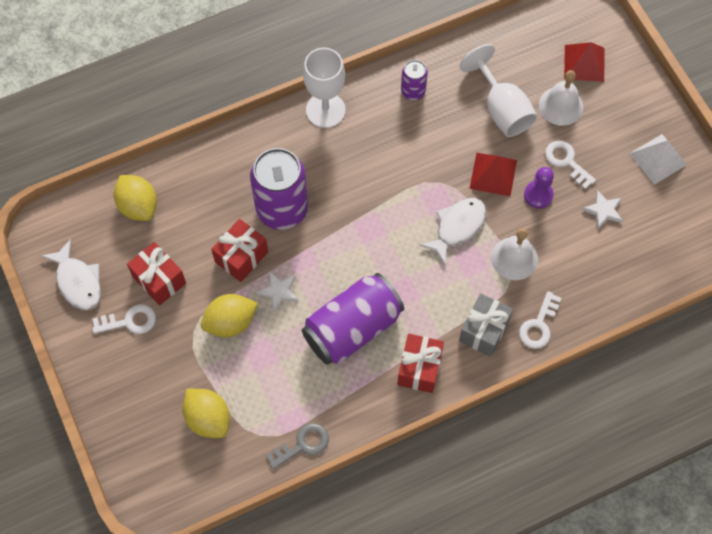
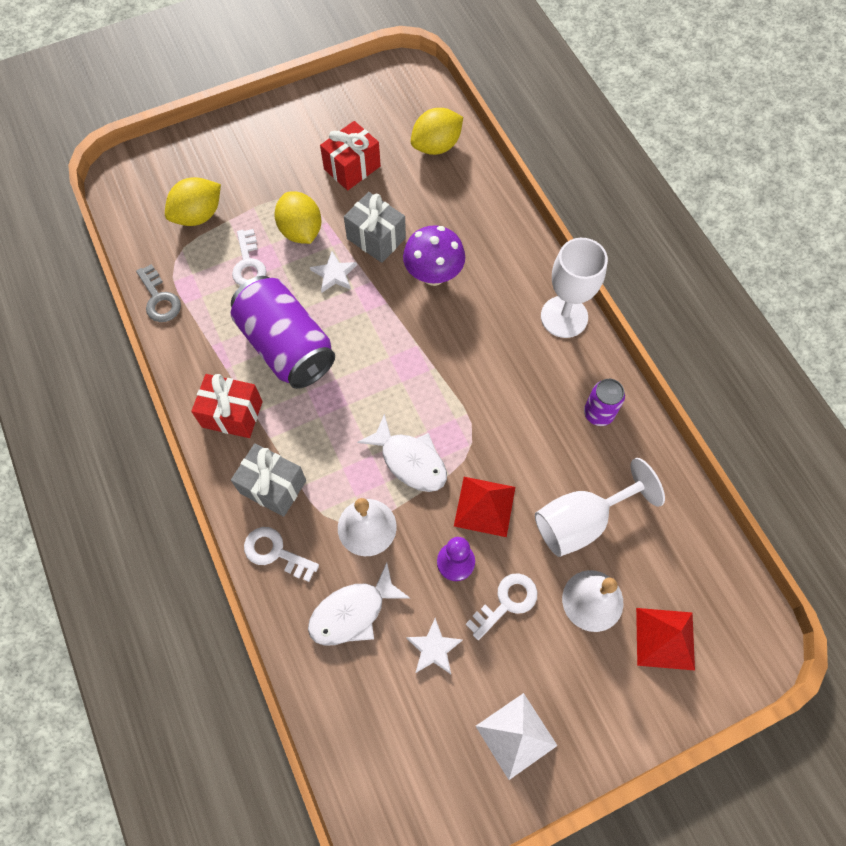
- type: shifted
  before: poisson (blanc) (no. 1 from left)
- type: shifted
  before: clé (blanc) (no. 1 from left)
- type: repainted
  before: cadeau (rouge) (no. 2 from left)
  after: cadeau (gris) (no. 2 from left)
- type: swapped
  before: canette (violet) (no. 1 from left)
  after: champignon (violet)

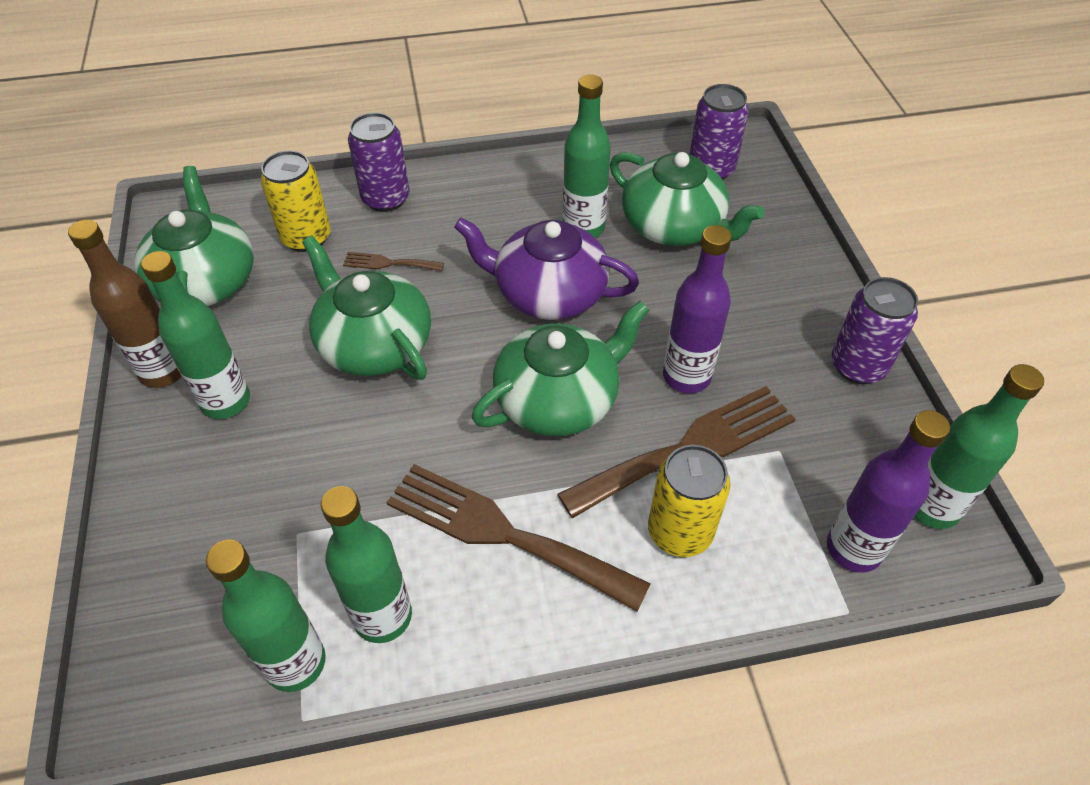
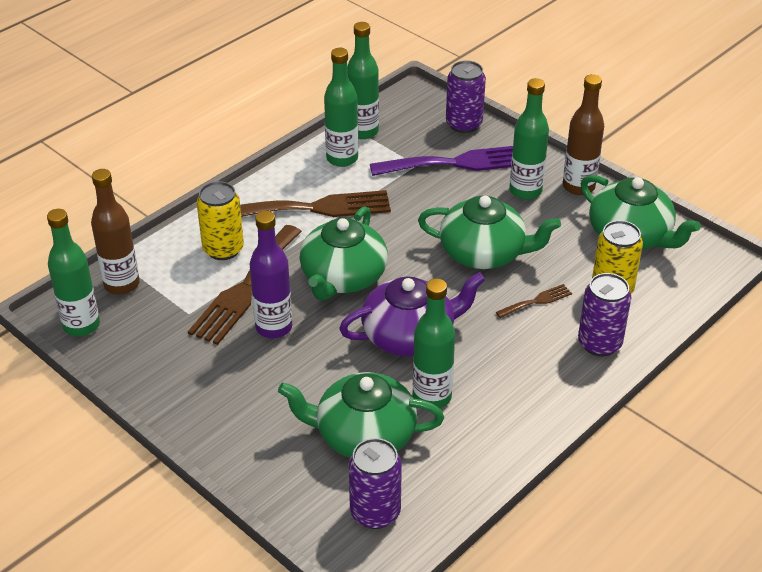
- type: repainted
  before: bouteille (violet) (no. 2 from left)
  after: bouteille (marron) (no. 1 from left)
- type: shifted
  before: canette (violet) (no. 3 from left in the first image)
  after: canette (violet) (no. 2 from left)
- type: new
  after: fourchette (violet)

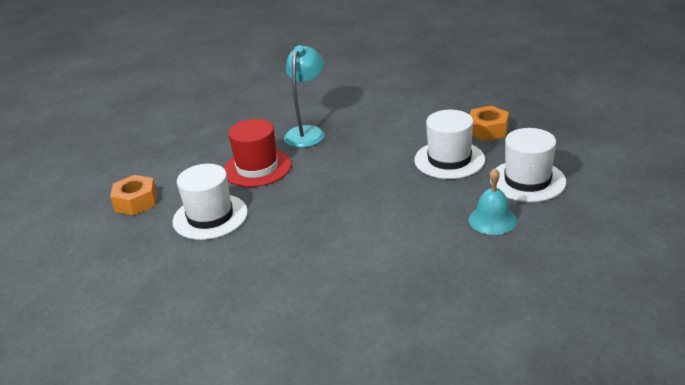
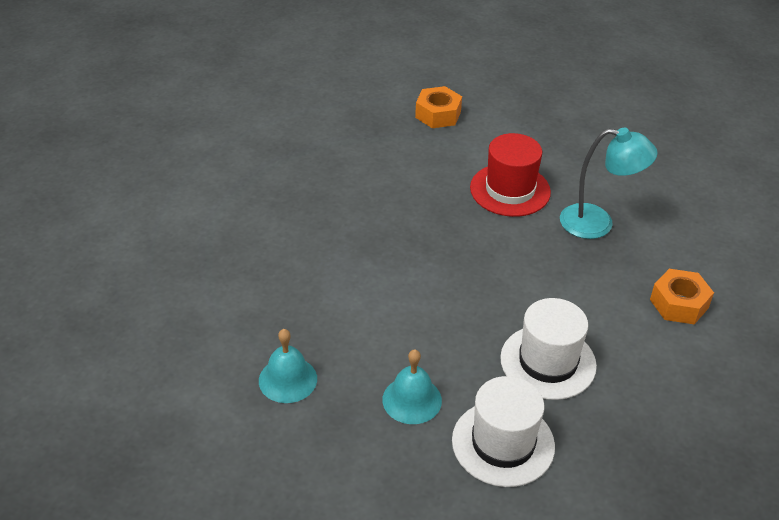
- type: gone
  before: chapeau (blanc) (no. 1 from left)
- type: shifted
  before: écrou (orange) (no. 2 from left)
- type: new
  after: cloche (turquoise) (no. 1 from left)

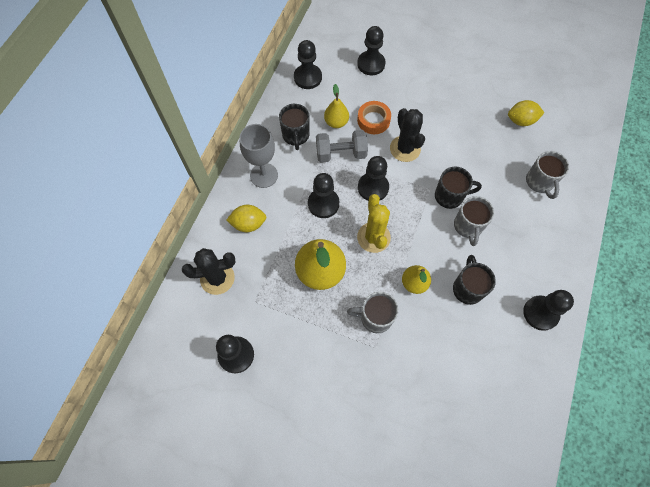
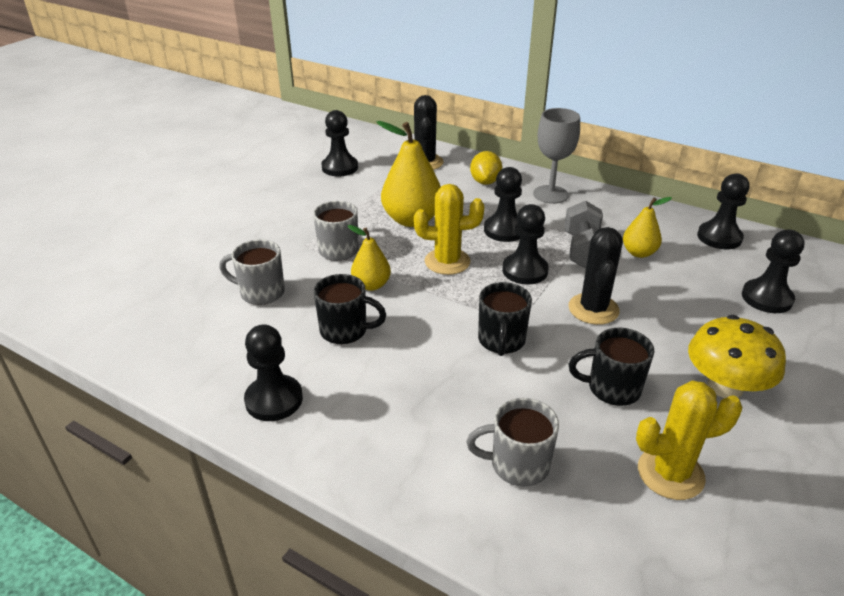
- type: shifted
  before: tasse (noir) (no. 1 from left in the first image)
  after: tasse (noir) (no. 3 from left)
- type: gone
  before: ruban adhésif (orange)
- type: rotated
  before: cactus (noir) (no. 2 from left)
  turn: -75
- type: shifted
  before: tasse (gris) (no. 2 from left in the first image)
  after: tasse (gris) (no. 1 from left)
- type: swapped
  before: citron (jaune) (no. 2 from left)
  after: cactus (jaune) (no. 2 from left)
- type: new
  after: champignon (jaune)

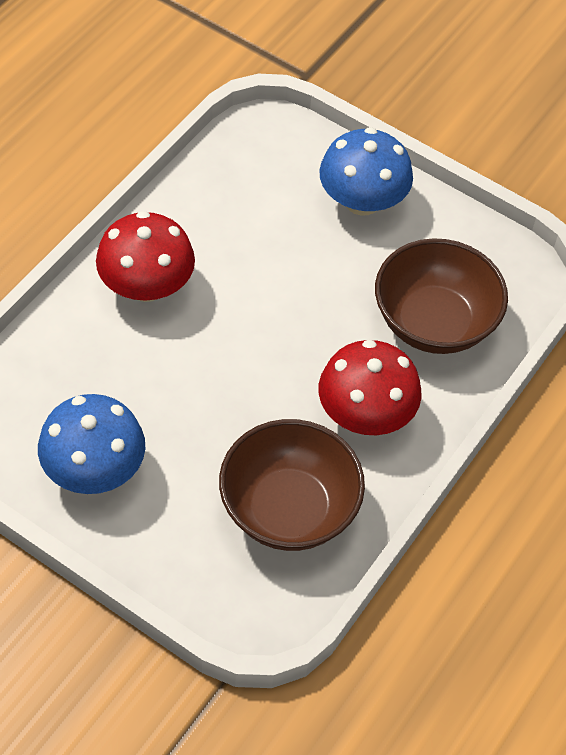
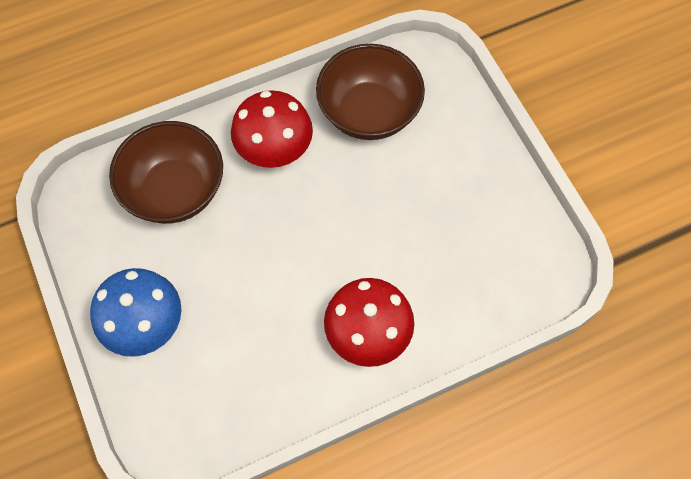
- type: gone
  before: champignon (bleu) (no. 1 from left)

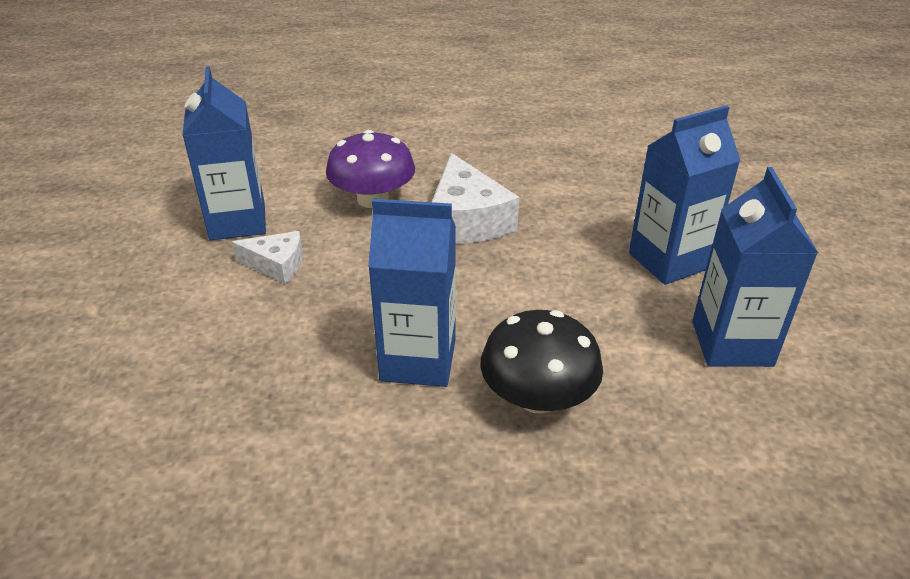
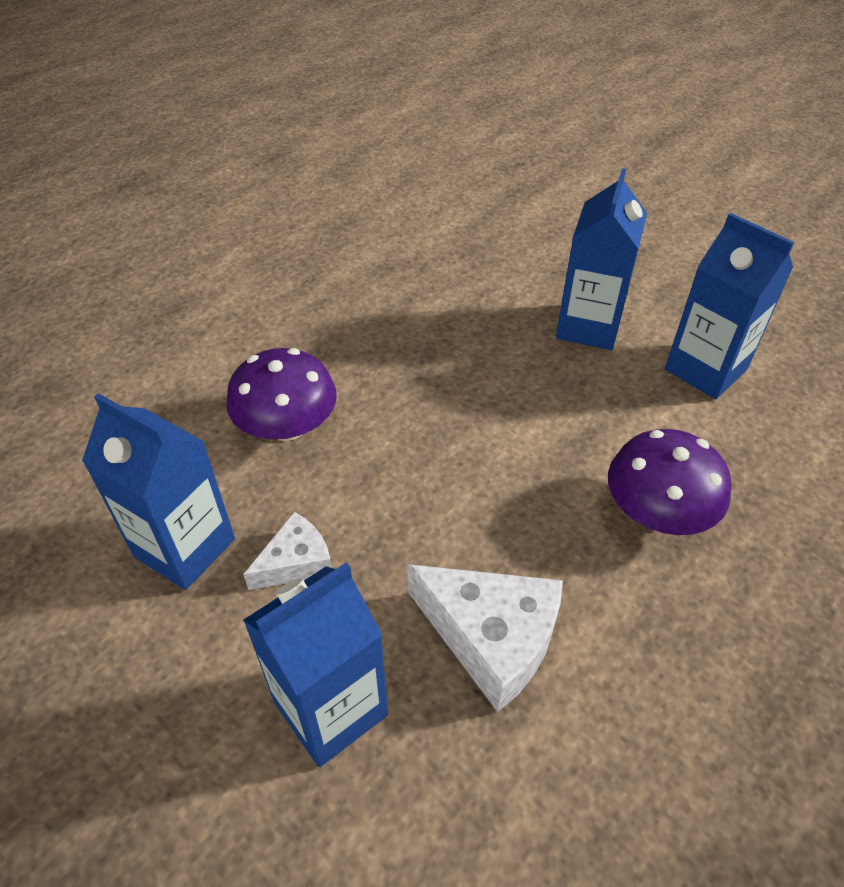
- type: shifted
  before: brique de lait (bleu) (no. 2 from left)
- type: shifted
  before: fromage (blanc) (no. 2 from left)
- type: repainted
  before: champignon (noir)
  after: champignon (violet) (no. 2 from left)

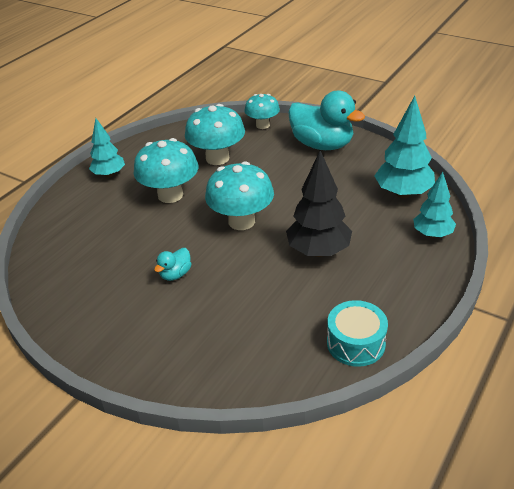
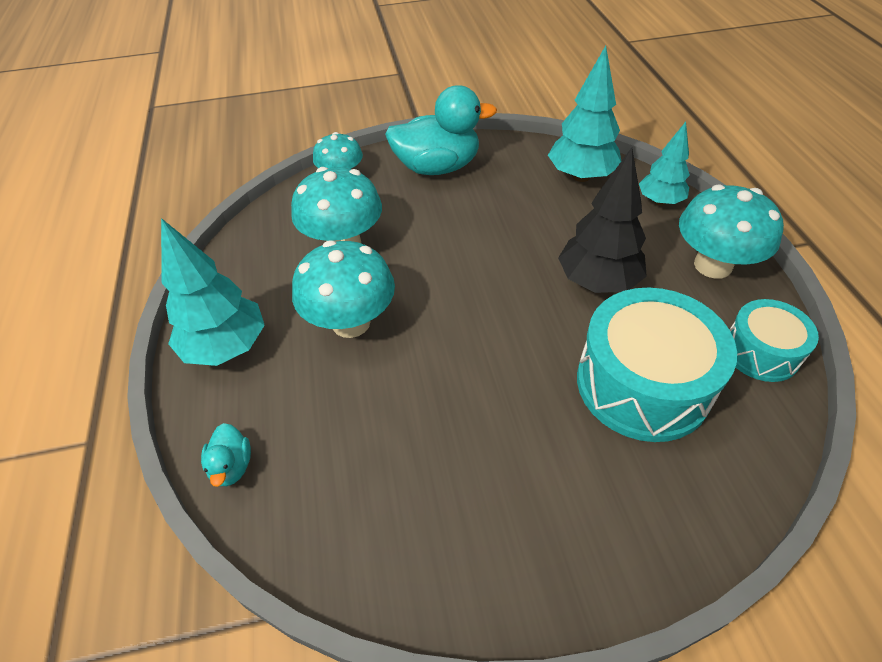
- type: scaled
  before: arbre (turquoise) (no. 1 from left)
  scale: 1.54
- type: shifted
  before: canard (turquoise) (no. 1 from left)
- type: shifted
  before: champignon (turquoise) (no. 3 from left in the first image)
  after: champignon (turquoise) (no. 4 from left)
- type: new
  after: tambour (turquoise) (no. 1 from left)

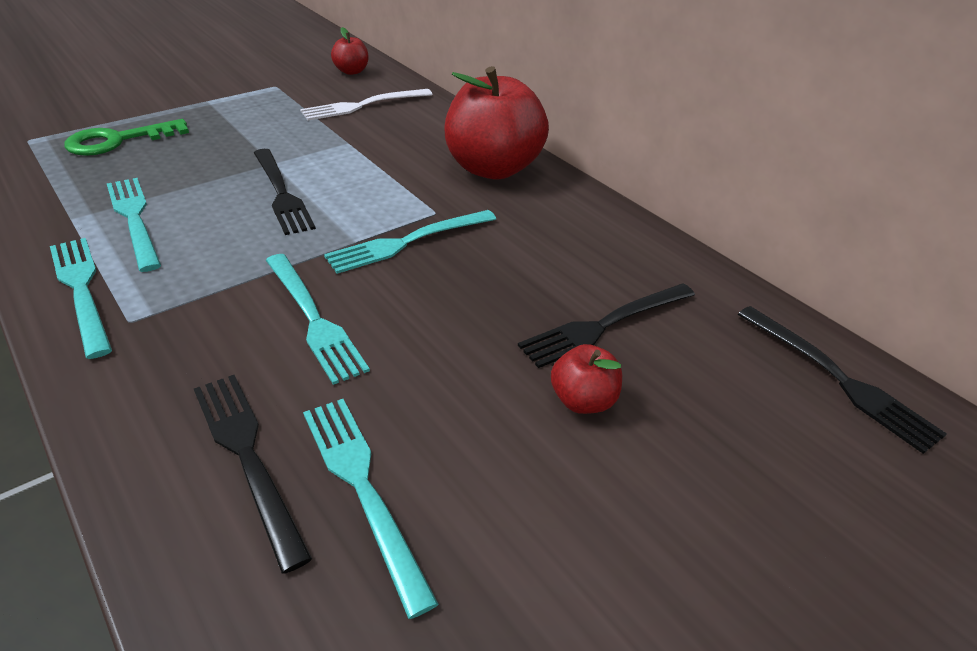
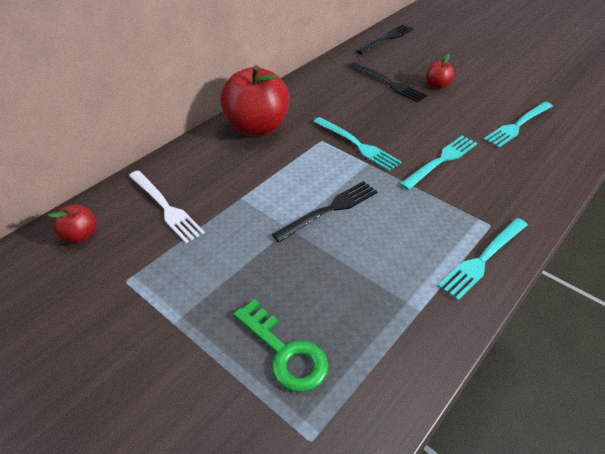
- type: gone
  before: fourchette (turquoise) (no. 2 from left)
- type: gone
  before: fourchette (noir) (no. 1 from left)

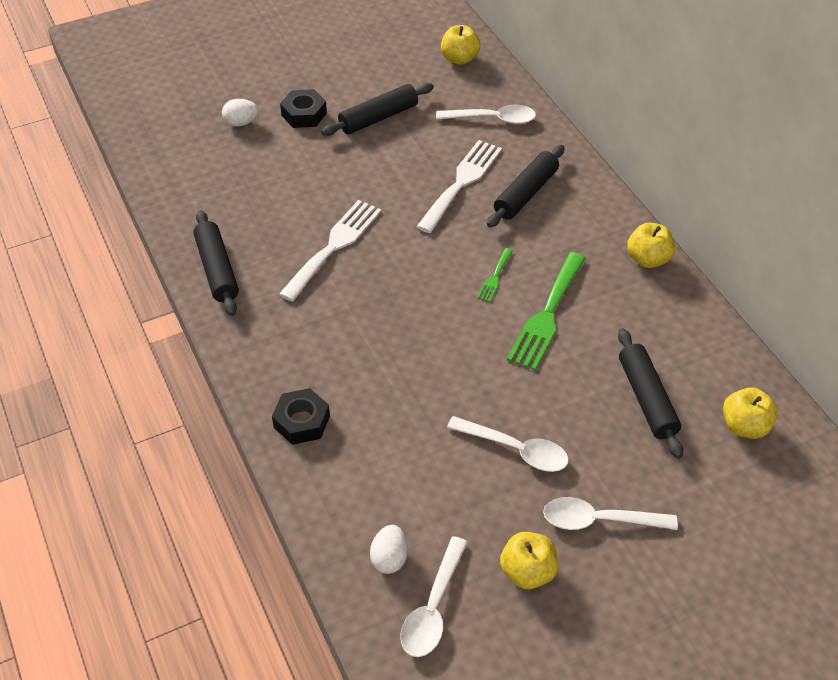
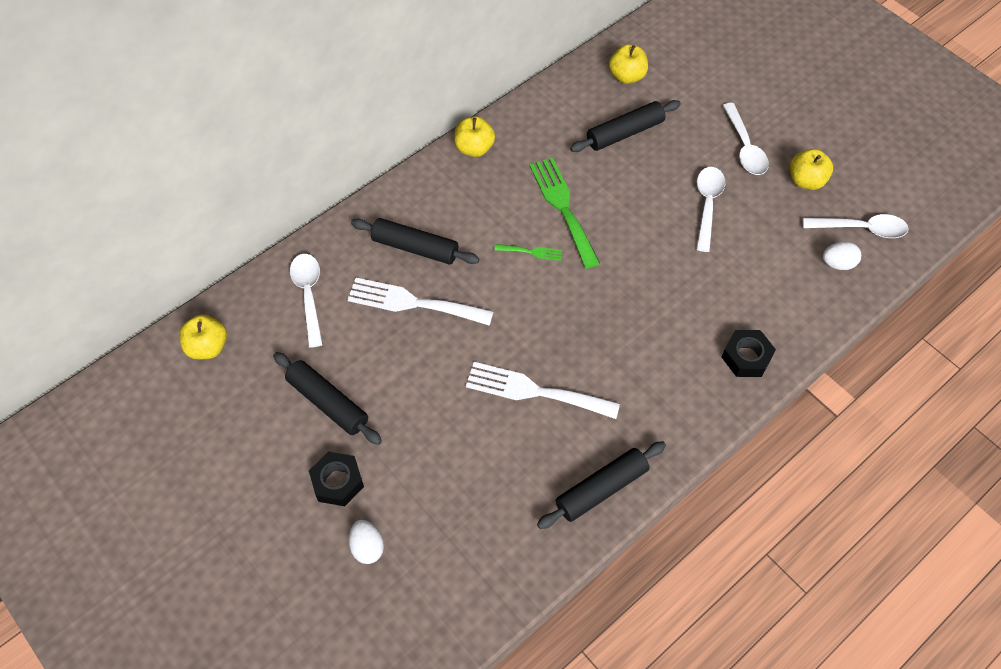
- type: rotated
  before: fourchette (vert) (no. 2 from left)
  turn: -120

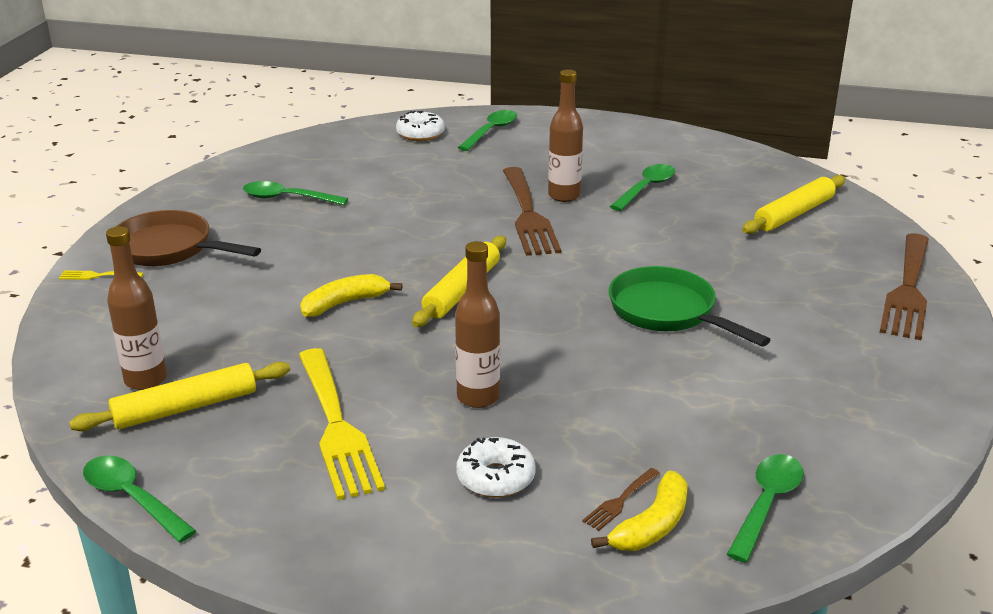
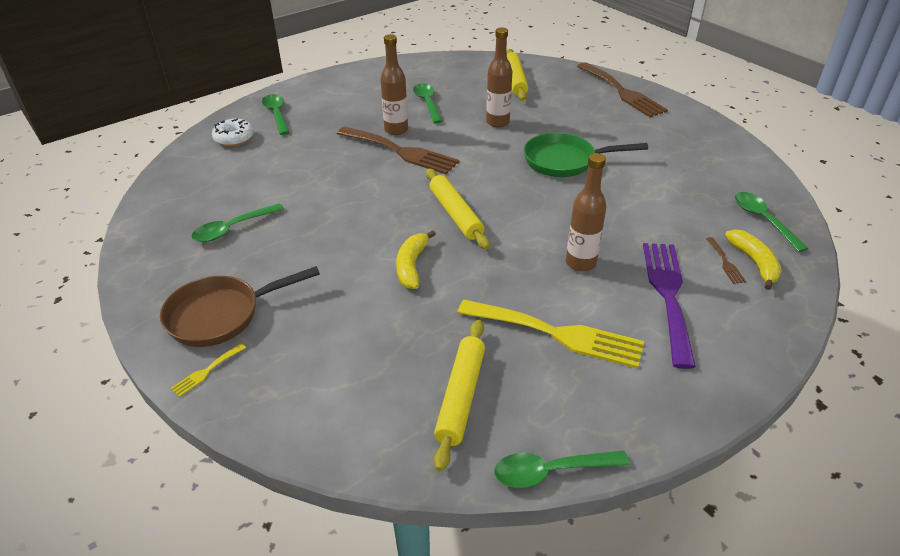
- type: shifted
  before: bouteille (marron) (no. 1 from left in the first image)
  after: bouteille (marron) (no. 2 from left)
- type: swapped
  before: beignet (blanc) (no. 2 from left)
  after: fourchette (violet)

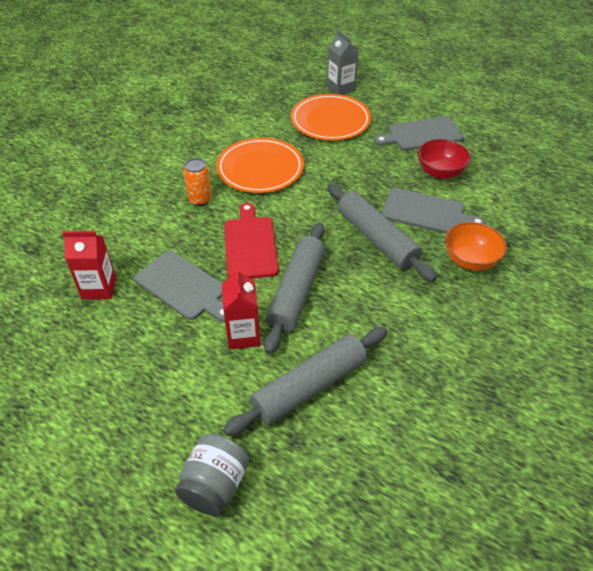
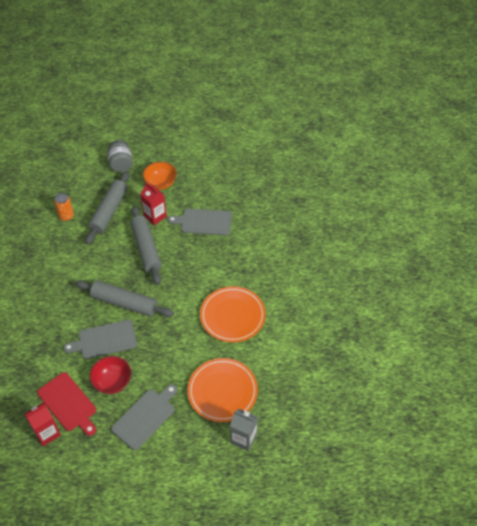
- type: shifted
  before: brique de lait (rouge) (no. 1 from left)
- type: shifted
  before: canette (orange)
- type: shifted
  before: planche à découper (rouge)
- type: shifted
  before: bol (orange)

